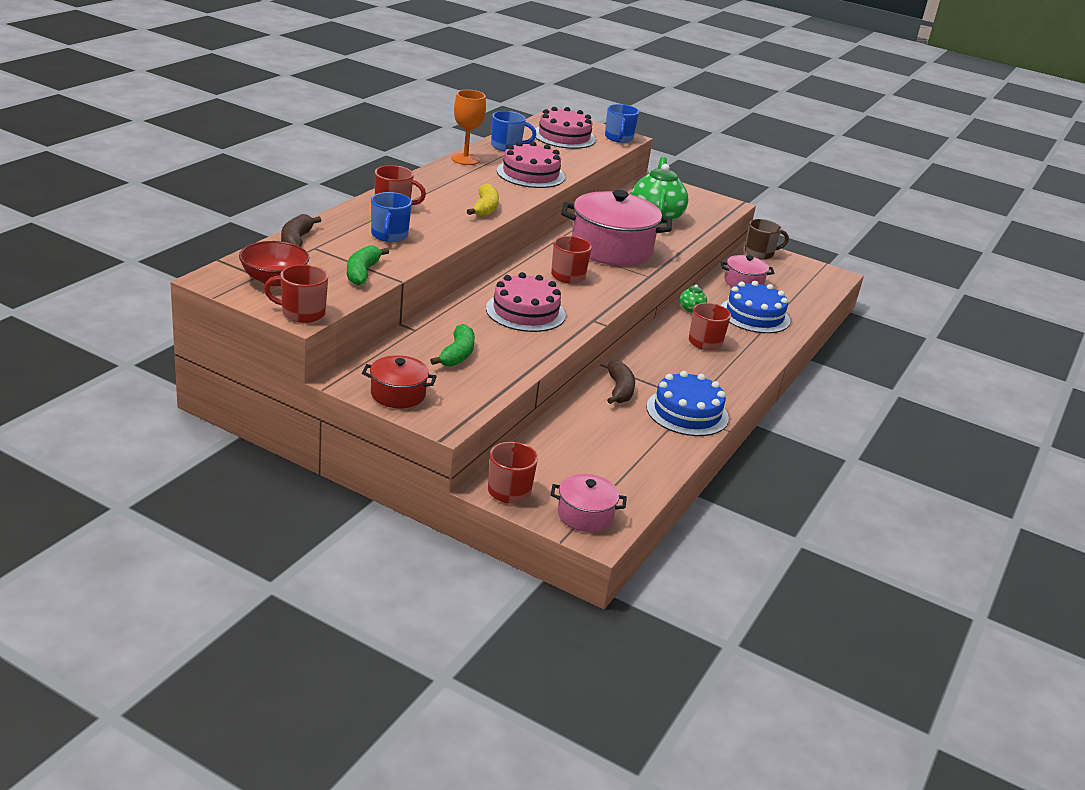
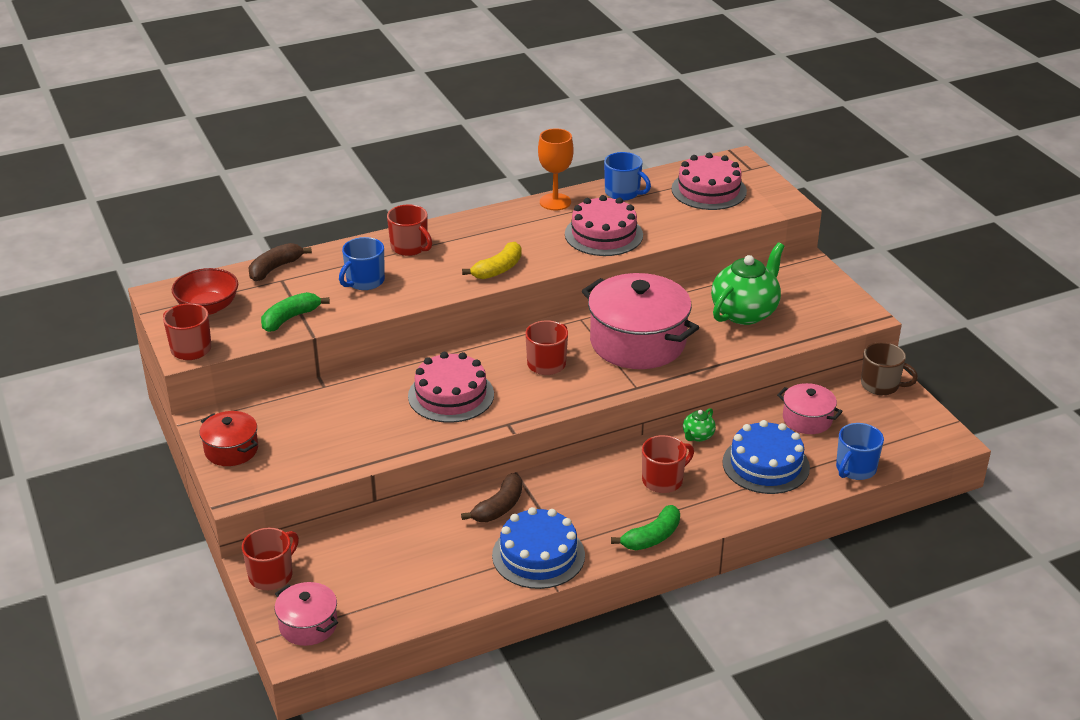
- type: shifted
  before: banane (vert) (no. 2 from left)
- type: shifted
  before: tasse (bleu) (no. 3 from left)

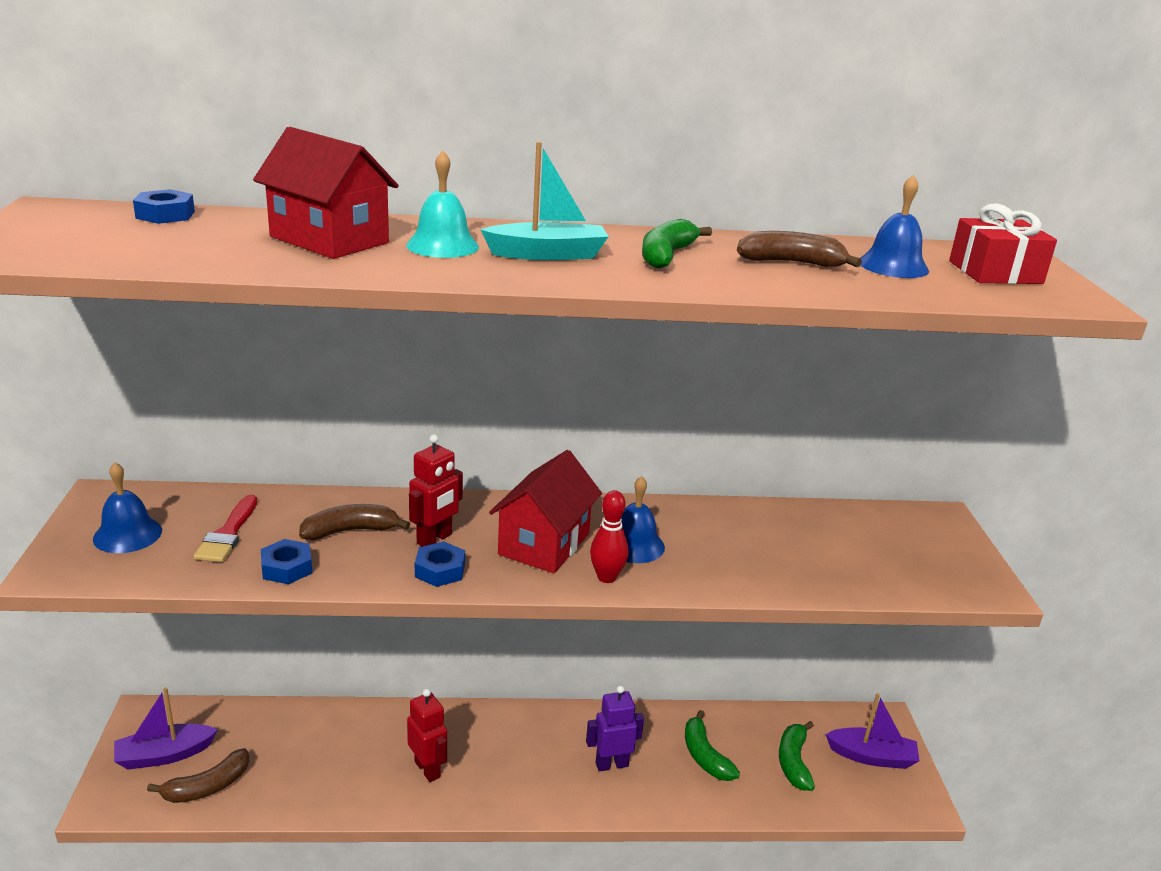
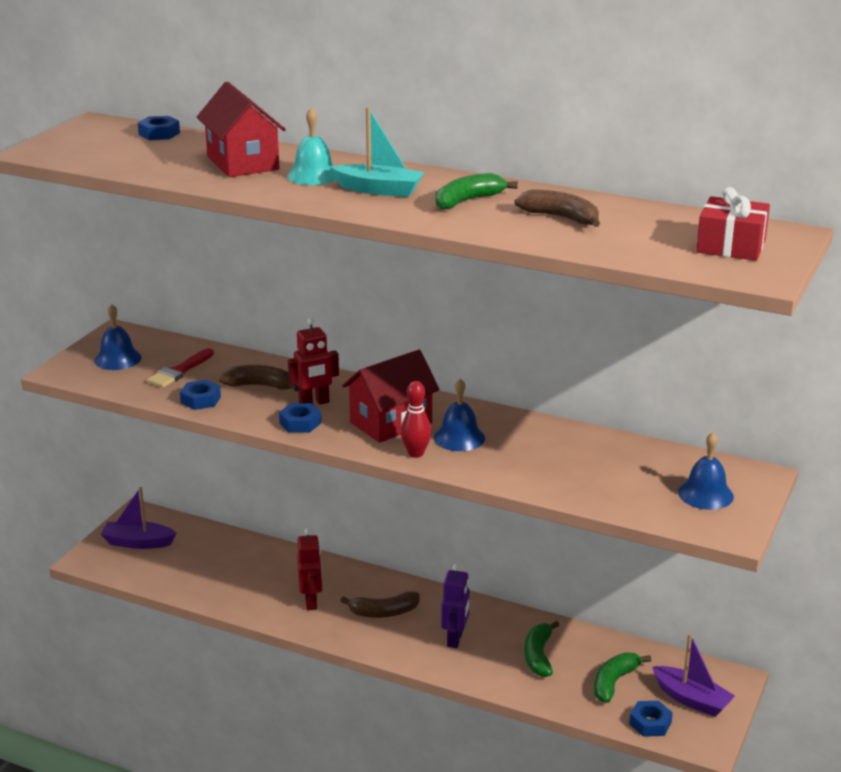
- type: shifted
  before: banane (marron) (no. 1 from left in the first image)
  after: banane (marron) (no. 2 from left)
- type: rotated
  before: robot (violet)
  turn: 90
- type: shifted
  before: cloche (bleu) (no. 3 from left)
- type: new
  after: écrou (bleu) (no. 4 from left)

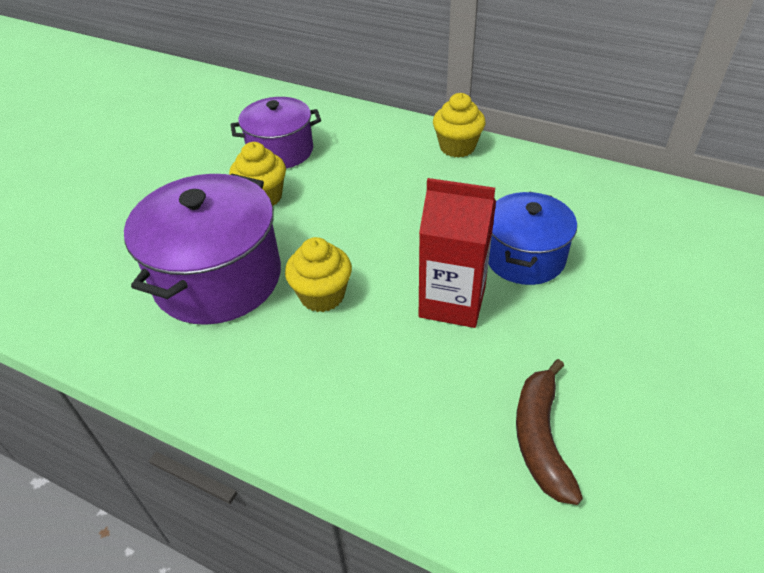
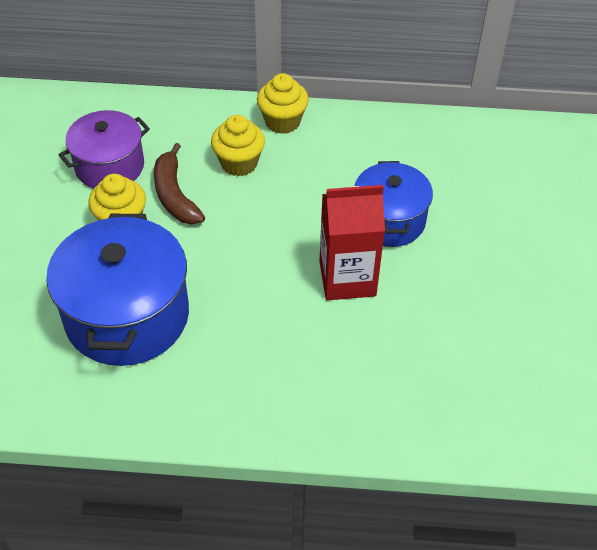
- type: repainted
  before: marmite (violet) (no. 1 from left)
  after: marmite (bleu) (no. 1 from left)
- type: shifted
  before: muffin (jaune) (no. 2 from left)
- type: shifted
  before: banane (marron)

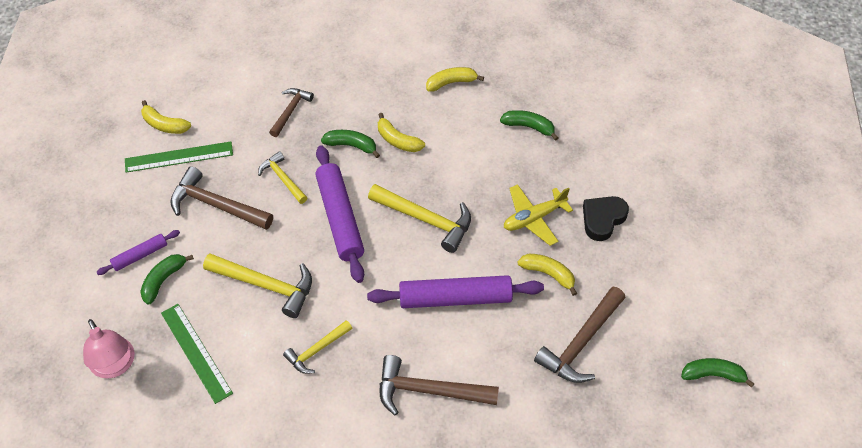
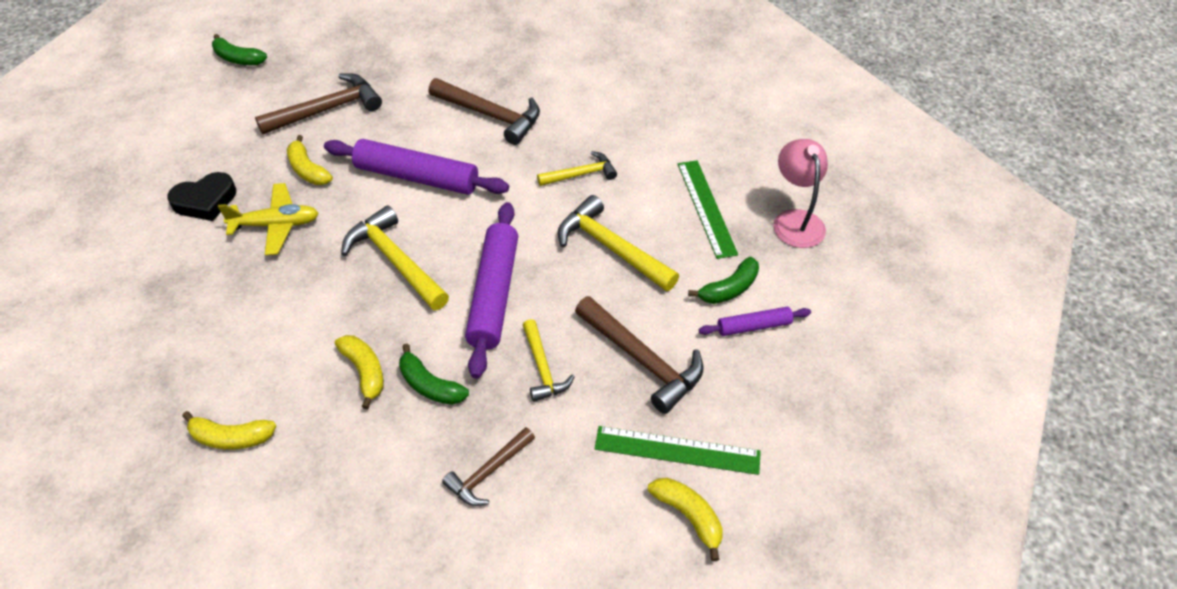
- type: gone
  before: banane (vert) (no. 3 from left)

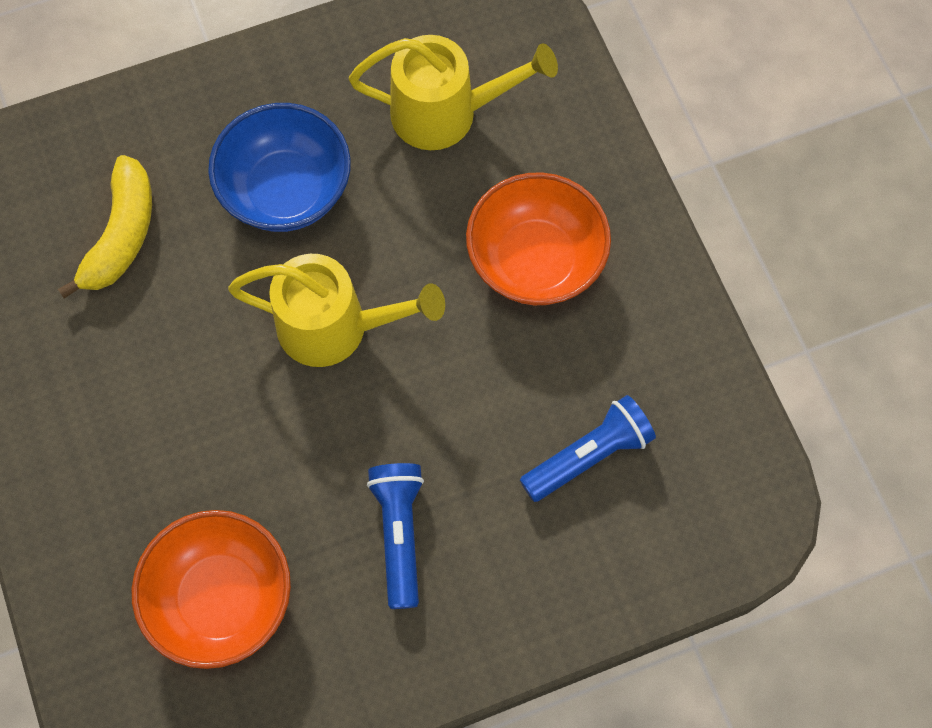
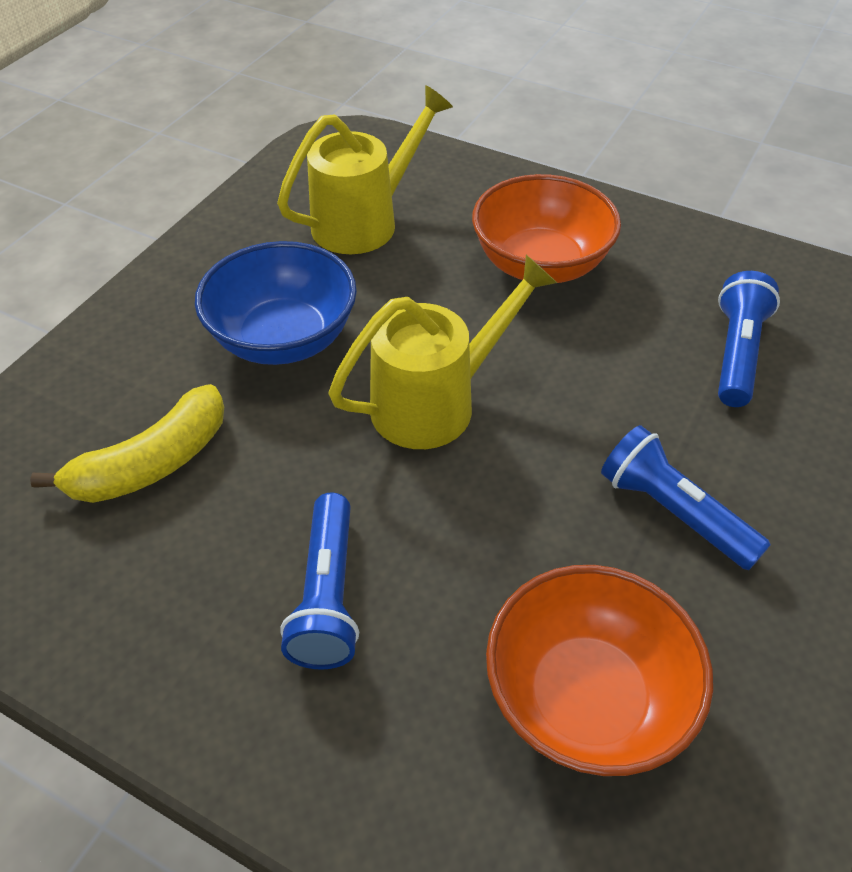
- type: rotated
  before: banane (jaune)
  turn: 75
- type: new
  after: lampe de poche (bleu) (no. 1 from left)

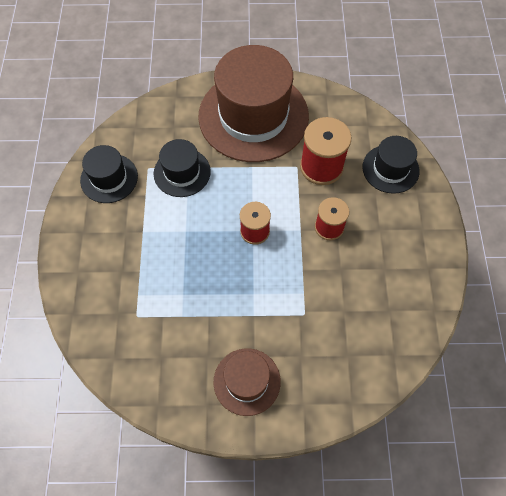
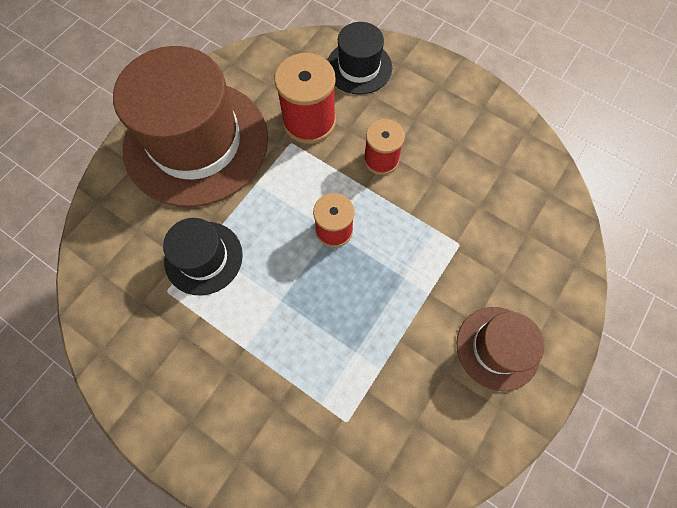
- type: gone
  before: chapeau (noir) (no. 1 from left)

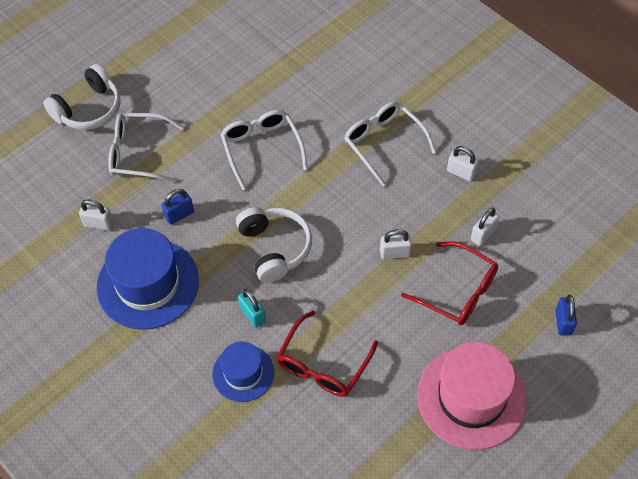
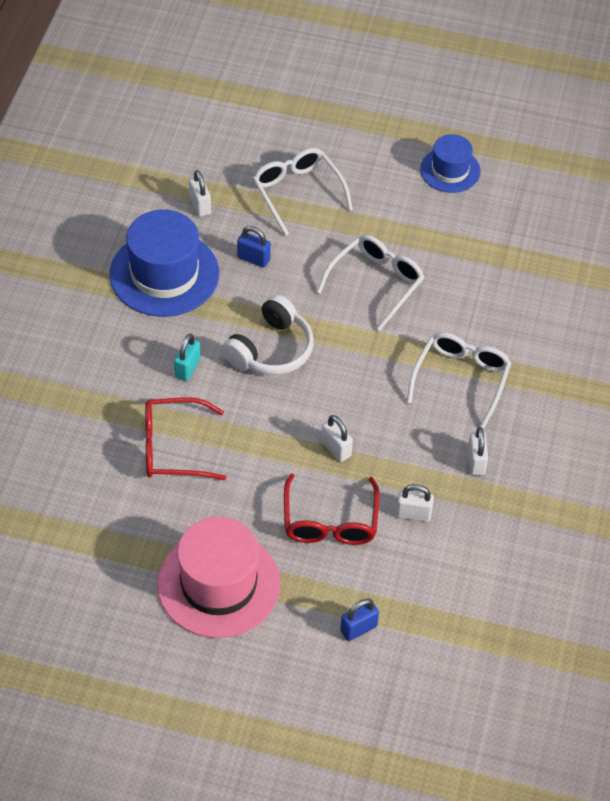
- type: gone
  before: casque audio (blanc) (no. 1 from left)
- type: shifted
  before: chapeau (bleu) (no. 2 from left)

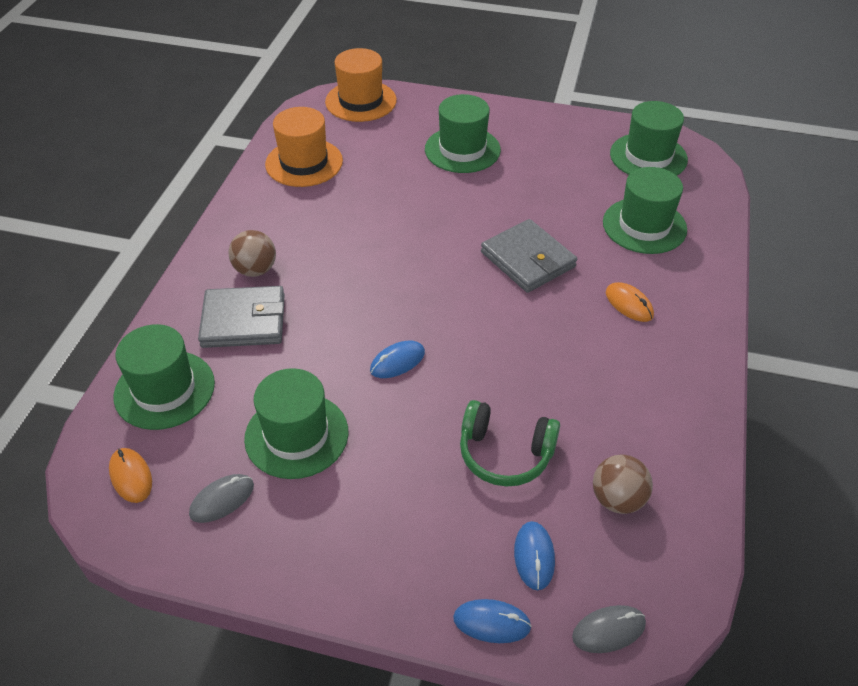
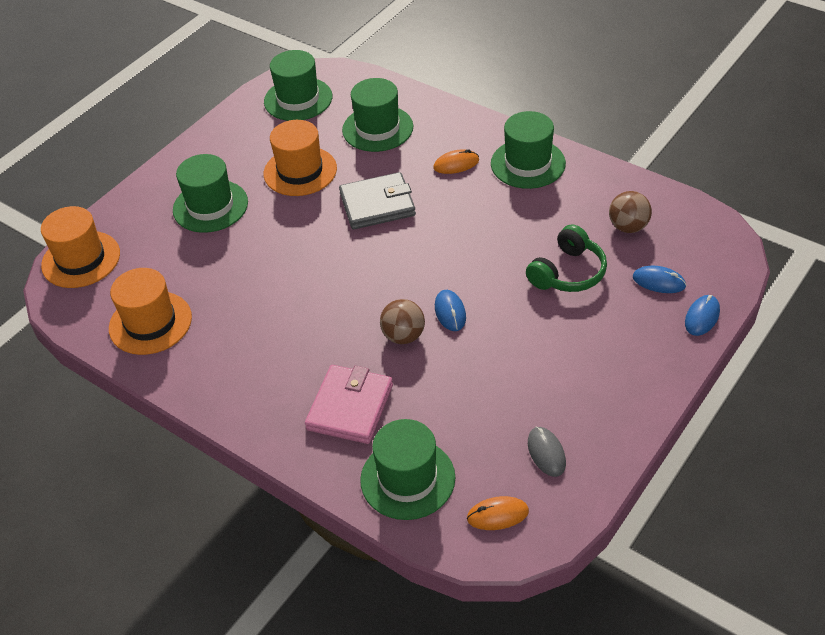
- type: repainted
  before: portefeuille (gris) (no. 1 from left)
  after: portefeuille (rose)
- type: shifted
  before: balle (marron) (no. 1 from left)
- type: shifted
  before: chapeau (vert) (no. 2 from left in the first image)
  after: chapeau (vert) (no. 5 from left)
- type: gone
  before: souris (gris) (no. 2 from left)
- type: new
  after: chapeau (orange) (no. 3 from left)

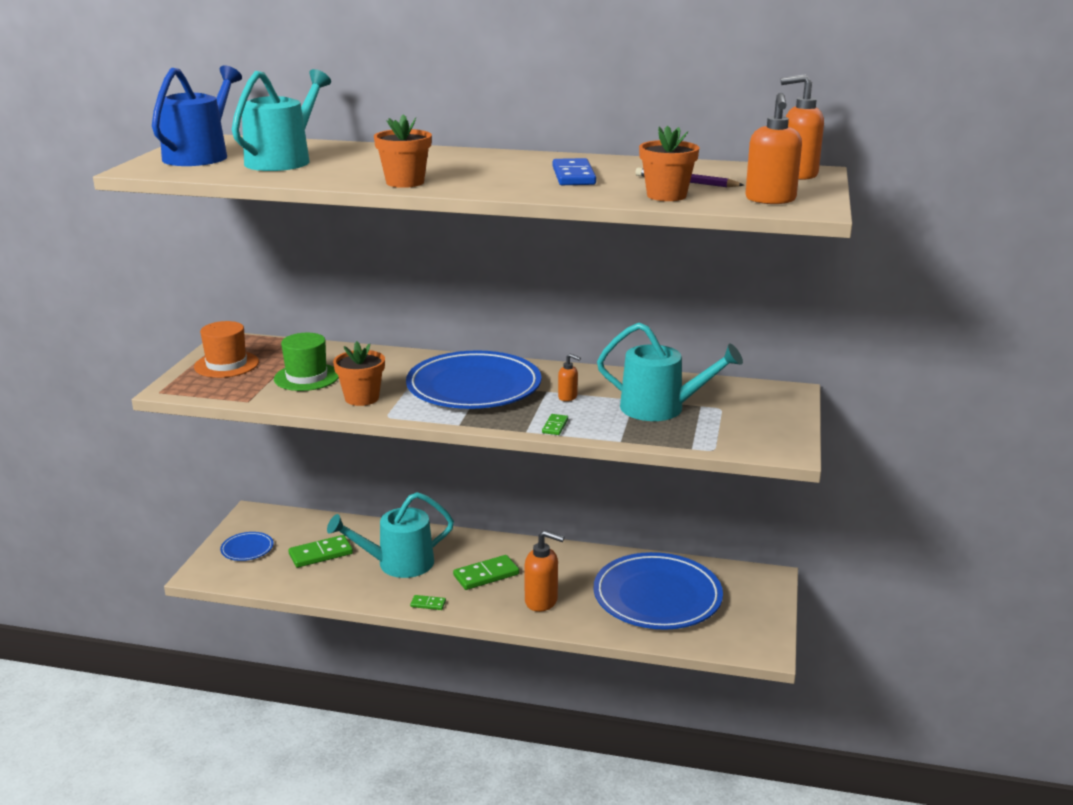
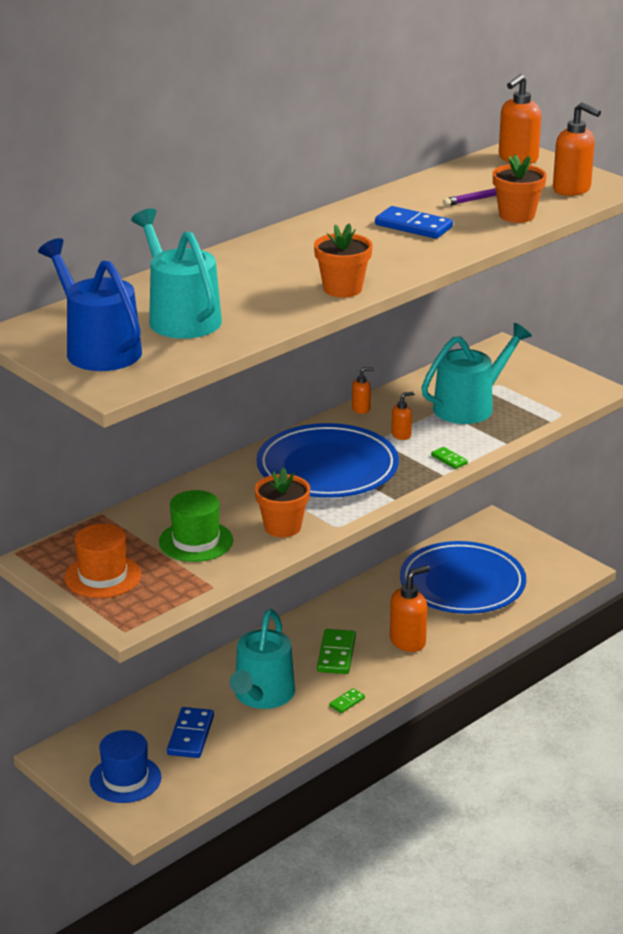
- type: swapped
  before: assiette (bleu) (no. 1 from left)
  after: chapeau (bleu)
- type: repainted
  before: domino (vert) (no. 1 from left)
  after: domino (bleu) (no. 1 from left)
- type: new
  after: distributeur de savon (orange) (no. 1 from left)

